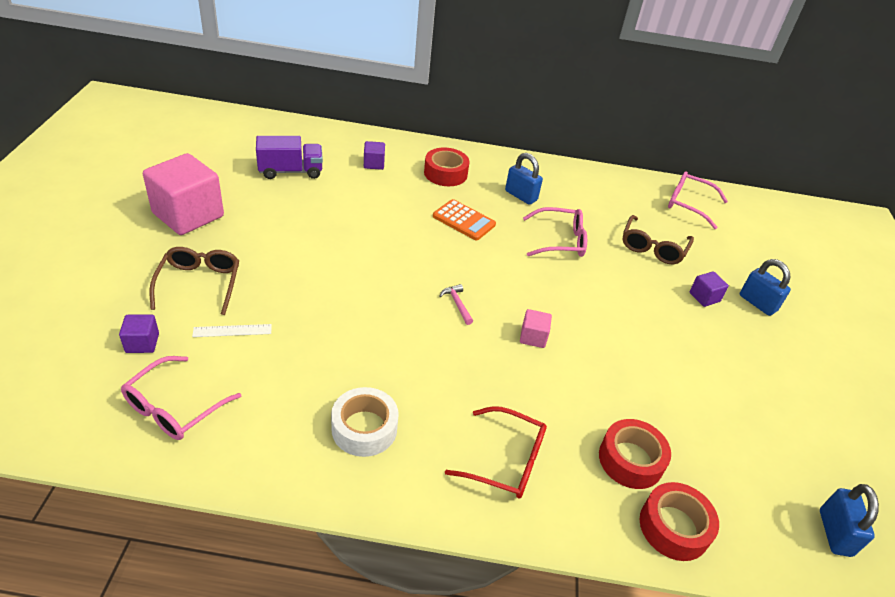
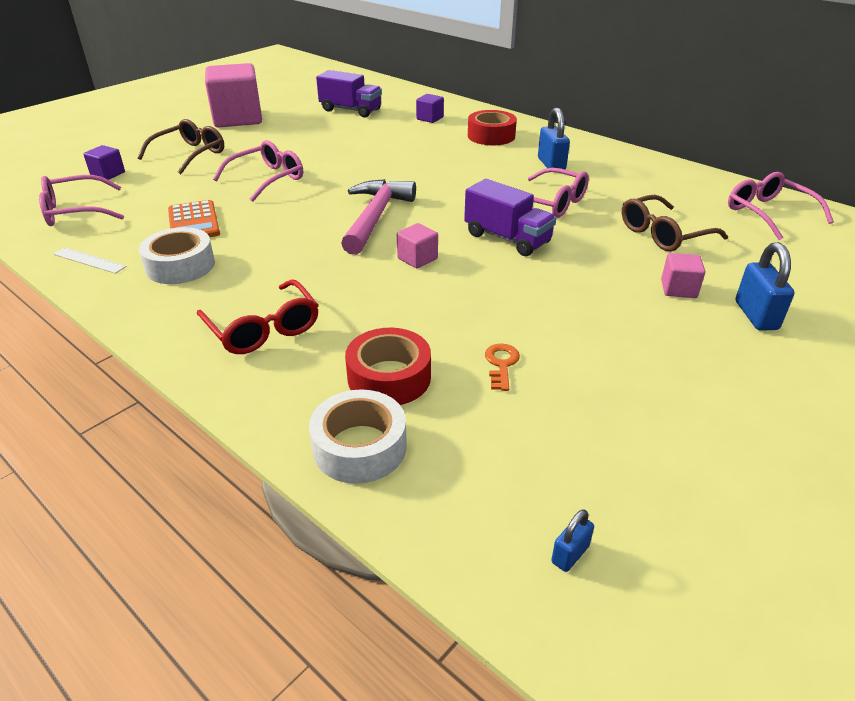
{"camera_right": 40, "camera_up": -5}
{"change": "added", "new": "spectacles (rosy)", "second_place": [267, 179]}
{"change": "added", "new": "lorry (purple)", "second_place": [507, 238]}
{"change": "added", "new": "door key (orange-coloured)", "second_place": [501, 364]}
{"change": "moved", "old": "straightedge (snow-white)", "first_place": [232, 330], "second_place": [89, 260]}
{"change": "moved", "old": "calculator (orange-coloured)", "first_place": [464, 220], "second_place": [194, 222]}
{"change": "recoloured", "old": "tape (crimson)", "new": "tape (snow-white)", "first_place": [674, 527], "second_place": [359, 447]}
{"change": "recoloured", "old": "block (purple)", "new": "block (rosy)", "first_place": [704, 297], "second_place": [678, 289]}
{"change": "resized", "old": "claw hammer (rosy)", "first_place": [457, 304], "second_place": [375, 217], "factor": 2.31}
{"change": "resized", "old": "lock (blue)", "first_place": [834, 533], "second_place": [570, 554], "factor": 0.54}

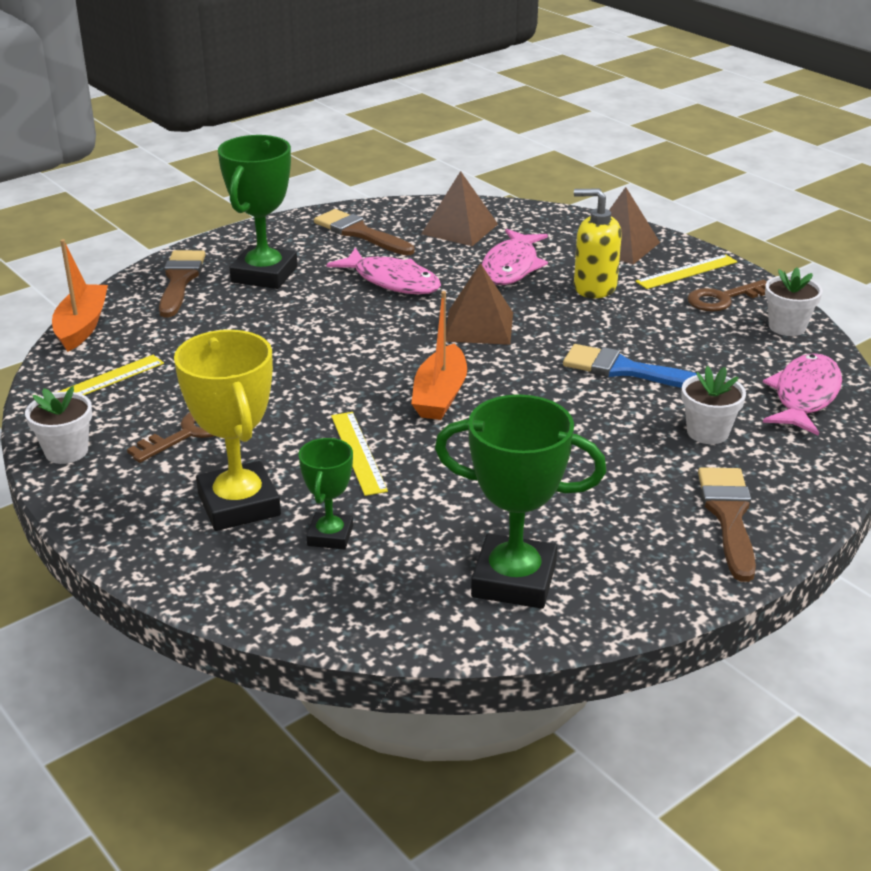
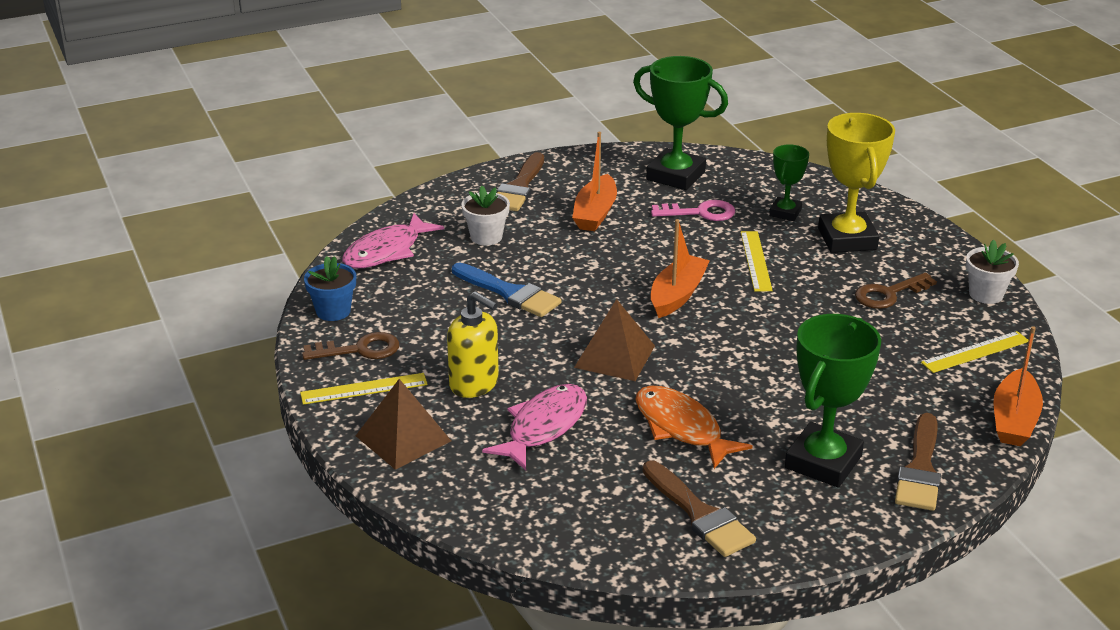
{"camera_right": -165, "camera_up": 0}
{"change": "removed", "old": "solid pyramid (brown)", "first_place": [460, 229]}
{"change": "added", "new": "sailboat (orange-coloured)", "second_place": [595, 213]}
{"change": "added", "new": "door key (rosy)", "second_place": [700, 213]}
{"change": "recoloured", "old": "toy fish (rosy)", "new": "toy fish (orange-coloured)", "first_place": [392, 281], "second_place": [681, 428]}
{"change": "recoloured", "old": "flower pot (snow-white)", "new": "flower pot (blue)", "first_place": [787, 327], "second_place": [333, 311]}

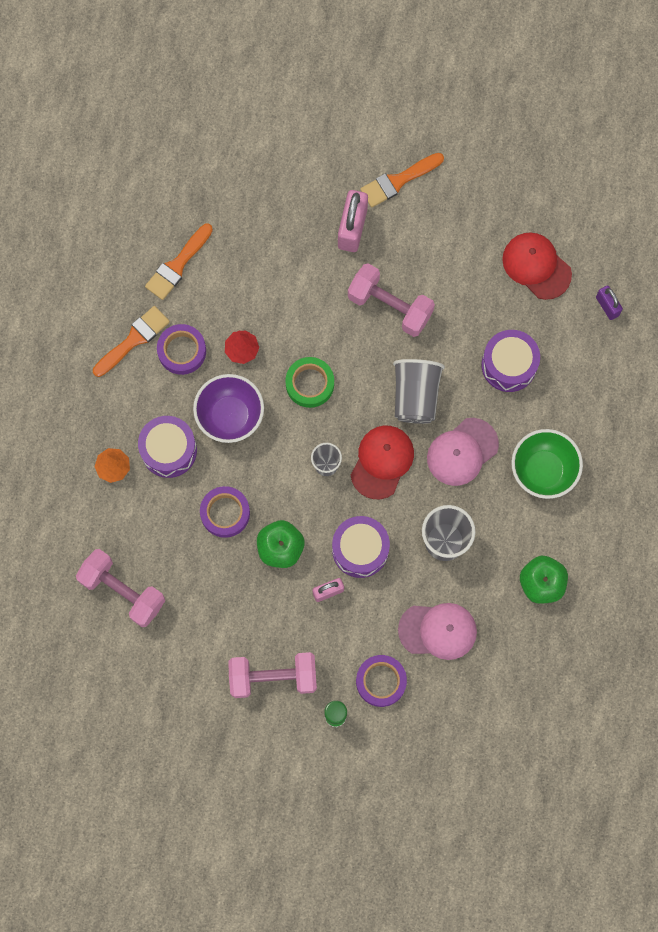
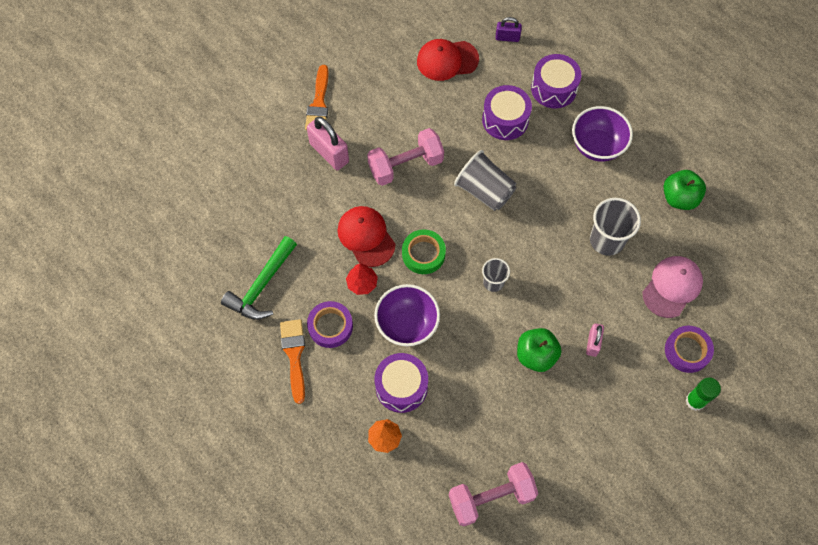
{"camera_right": -55, "camera_up": -10}
{"change": "removed", "old": "tape (purple)", "first_place": [225, 513]}
{"change": "removed", "old": "free weight (rosy)", "first_place": [273, 677]}
{"change": "removed", "old": "peaked cap (rosy)", "first_place": [462, 452]}
{"change": "moved", "old": "drum (purple)", "first_place": [360, 549], "second_place": [554, 88]}
{"change": "moved", "old": "peaked cap (crimson)", "first_place": [382, 462], "second_place": [366, 237]}
{"change": "replaced", "old": "brush (orange-coloured)", "new": "claw hammer (green)", "first_place": [177, 265], "second_place": [261, 286]}
{"change": "recoloured", "old": "bowl (green)", "new": "bowl (purple)", "first_place": [543, 470], "second_place": [597, 146]}

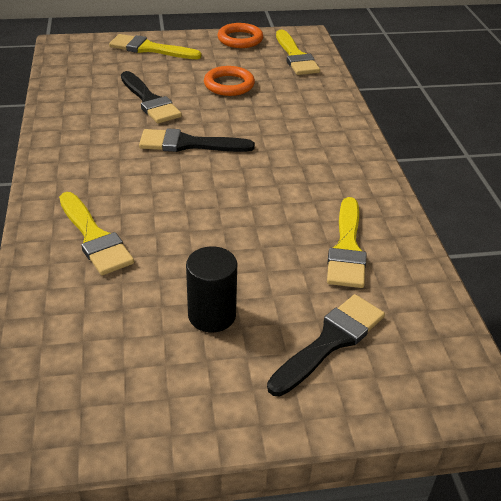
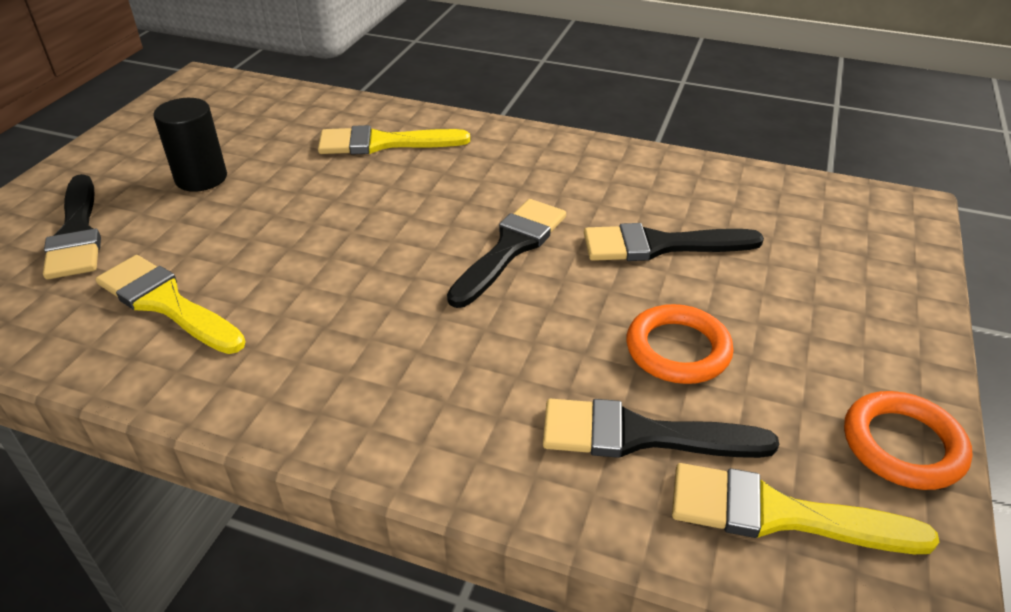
{"camera_right": 120, "camera_up": 0}
{"change": "removed", "old": "brush (yellow)", "first_place": [150, 49]}
{"change": "added", "new": "brush (jet-black)", "second_place": [640, 435]}

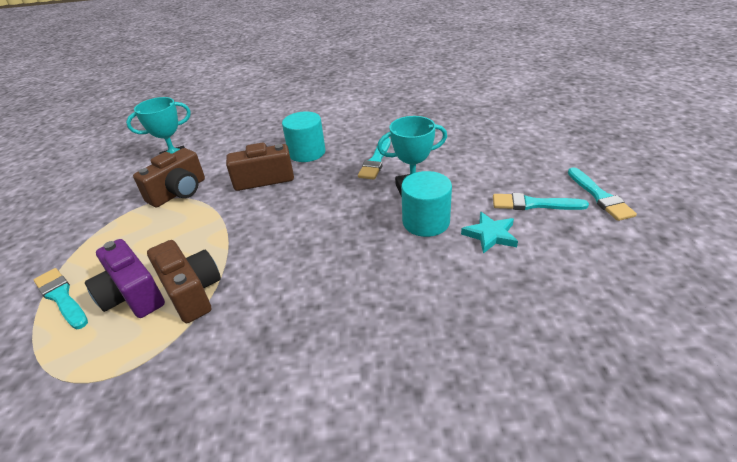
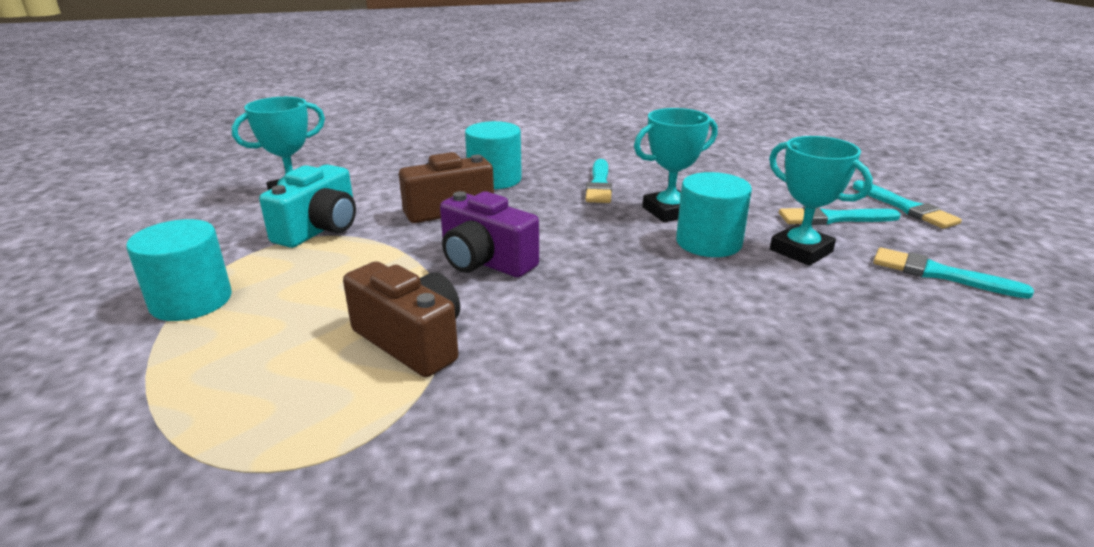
{"camera_right": -15, "camera_up": -10}
{"change": "added", "new": "cylinder (turquoise)", "second_place": [191, 301]}
{"change": "moved", "old": "brush (turquoise)", "first_place": [61, 297], "second_place": [939, 274]}
{"change": "moved", "old": "camera (purple)", "first_place": [132, 295], "second_place": [485, 262]}
{"change": "replaced", "old": "star (turquoise)", "new": "prize cup (turquoise)", "first_place": [490, 235], "second_place": [801, 251]}
{"change": "recoloured", "old": "camera (brown)", "new": "camera (turquoise)", "first_place": [179, 192], "second_place": [320, 229]}

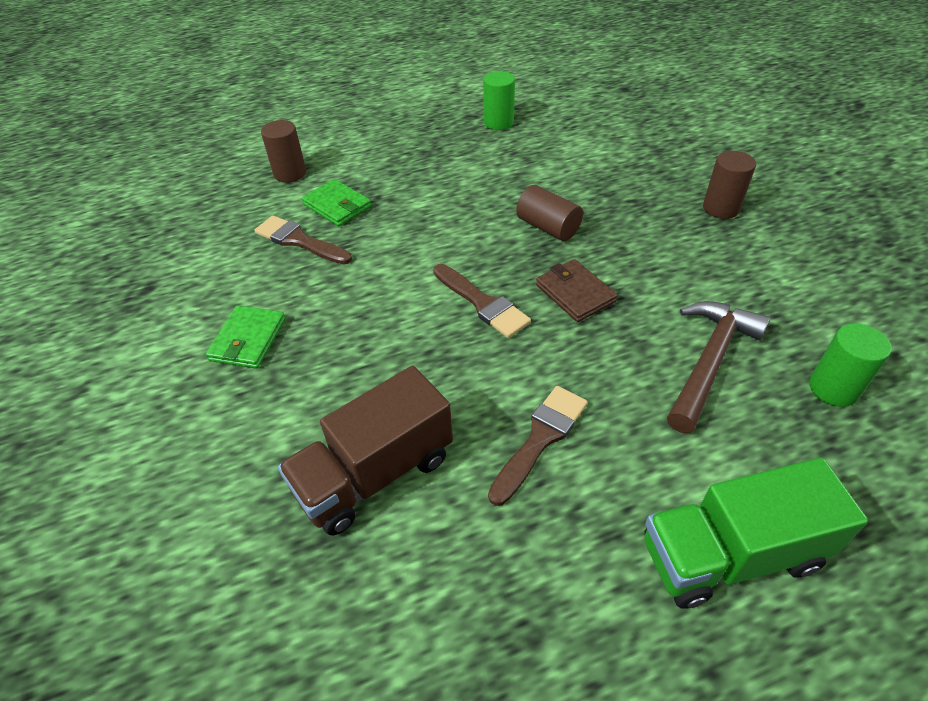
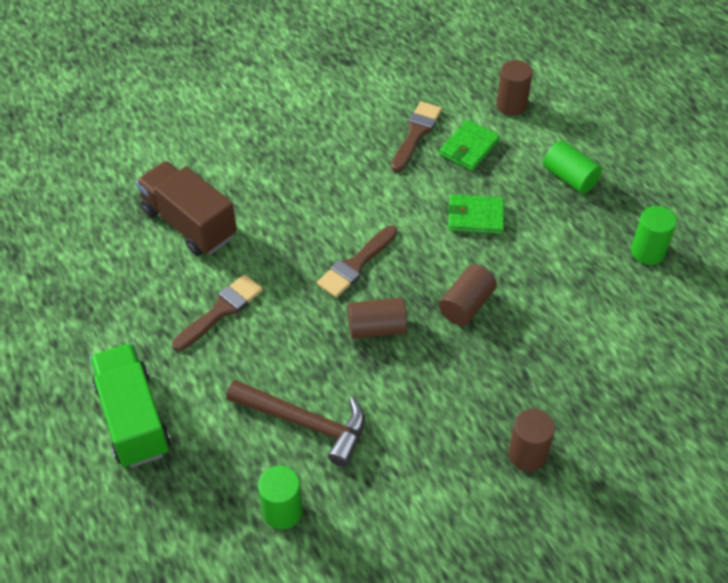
{"camera_right": 80, "camera_up": 5}
{"change": "added", "new": "cylinder (green)", "second_place": [570, 177]}
{"change": "moved", "old": "wallet (green)", "first_place": [248, 340], "second_place": [475, 217]}
{"change": "replaced", "old": "wallet (brown)", "new": "cylinder (brown)", "first_place": [575, 293], "second_place": [377, 328]}
{"change": "turned", "old": "brush (brown)", "first_place": [540, 439], "second_place": [221, 311], "degrees": -75}

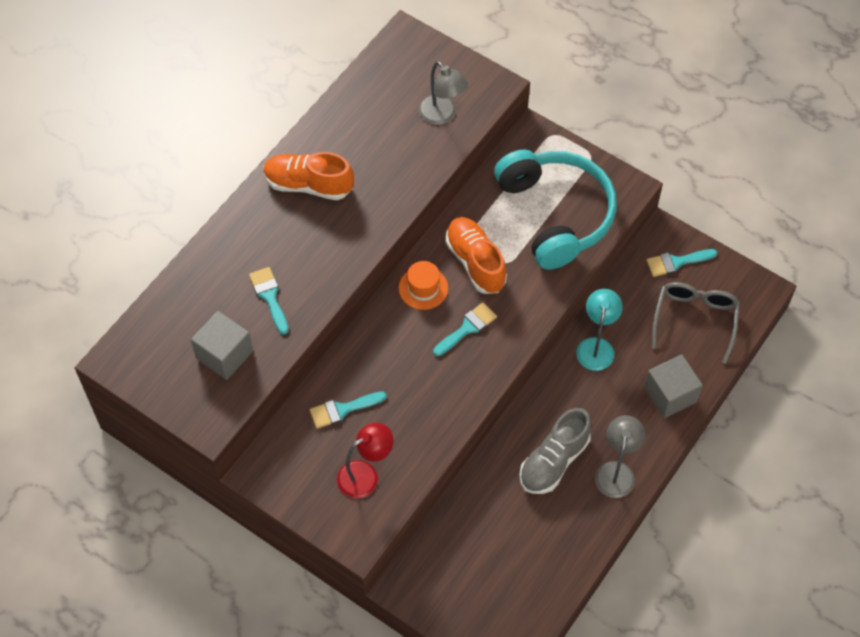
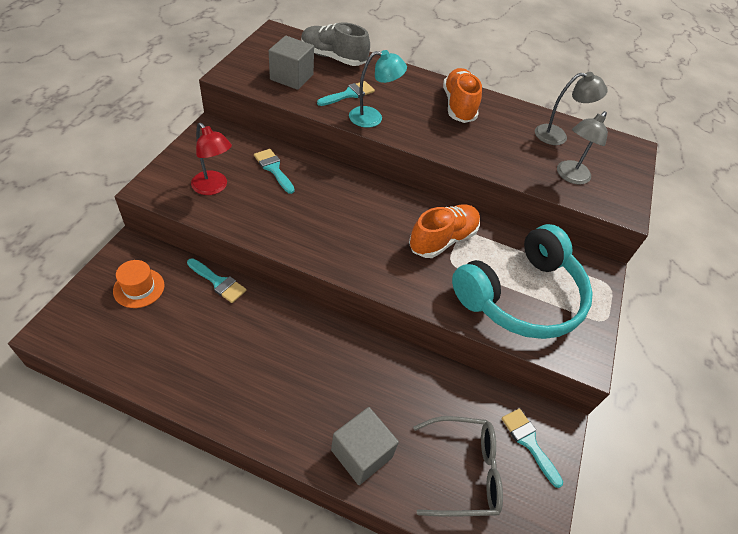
{"camera_right": 70, "camera_up": -10}
{"change": "moved", "old": "top hat (orange-coloured)", "first_place": [423, 288], "second_place": [139, 288]}
{"change": "moved", "old": "brush (turquoise)", "first_place": [467, 328], "second_place": [218, 282]}
{"change": "moved", "old": "lace-up shoe (grey)", "first_place": [554, 461], "second_place": [333, 58]}
{"change": "moved", "old": "reading lamp (turquoise)", "first_place": [596, 346], "second_place": [373, 118]}
{"change": "moved", "old": "reading lamp (grey)", "first_place": [616, 471], "second_place": [557, 136]}

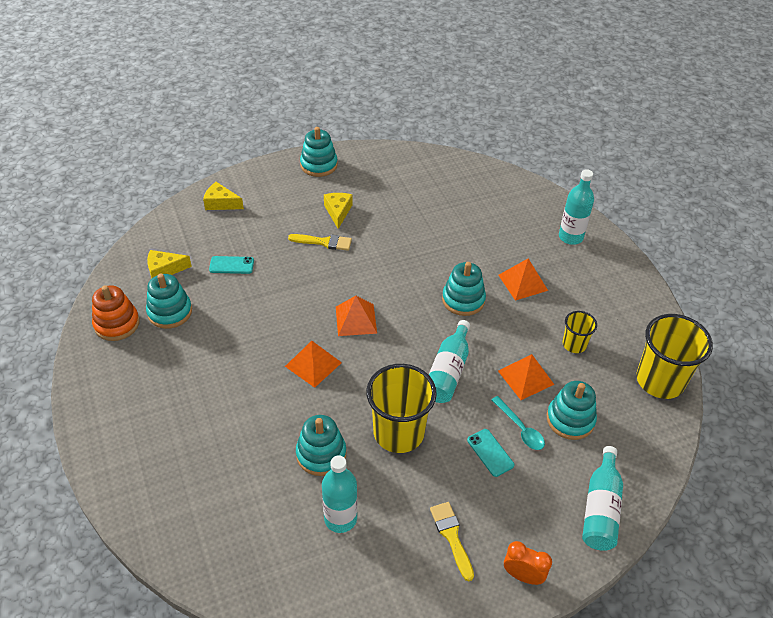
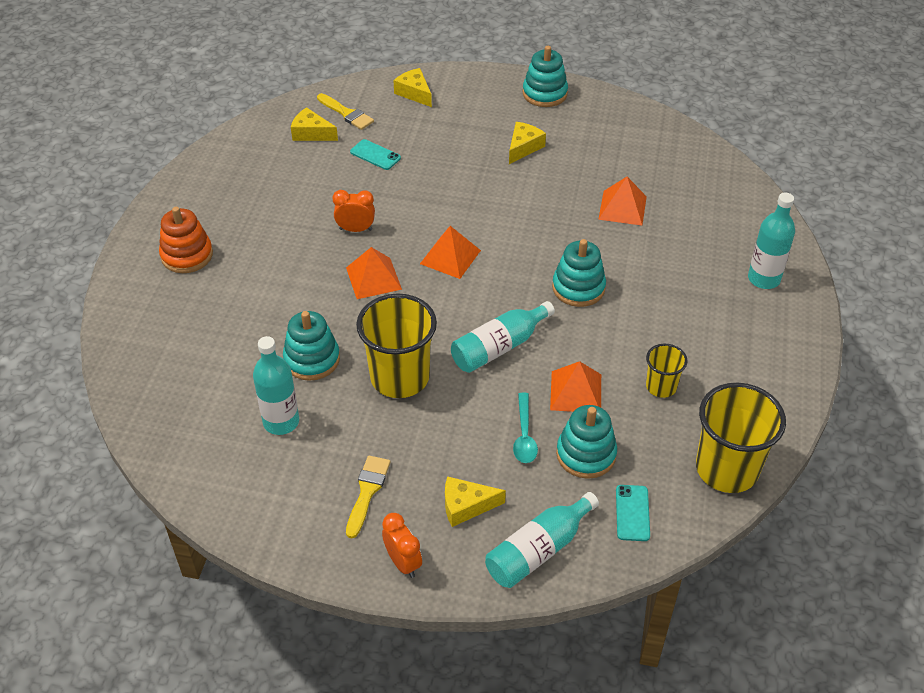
{"camera_right": 35, "camera_up": 0}
{"change": "removed", "old": "ring stacker (turquoise)", "first_place": [170, 312]}
{"change": "added", "new": "bedside clock (orange-coloured)", "second_place": [355, 229]}
{"change": "added", "new": "cheese wedge (yellow)", "second_place": [466, 506]}
{"change": "moved", "old": "ring stacker (orange-coloured)", "first_place": [117, 324], "second_place": [187, 255]}
{"change": "moved", "old": "brush (yellow)", "first_place": [324, 242], "second_place": [346, 113]}
{"change": "moved", "old": "mobile phone (turquoise)", "first_place": [490, 452], "second_place": [632, 513]}
{"change": "moved", "old": "solid pyramid (orange-coloured)", "first_place": [523, 282], "second_place": [622, 208]}

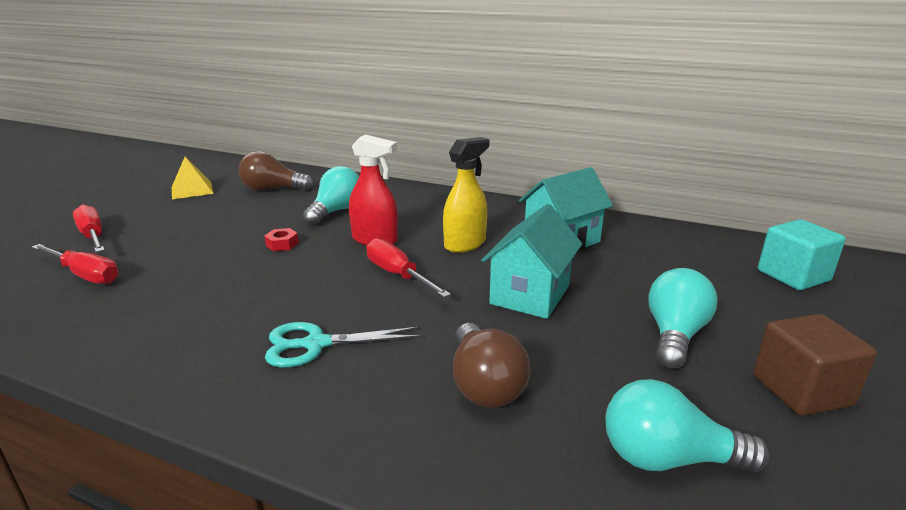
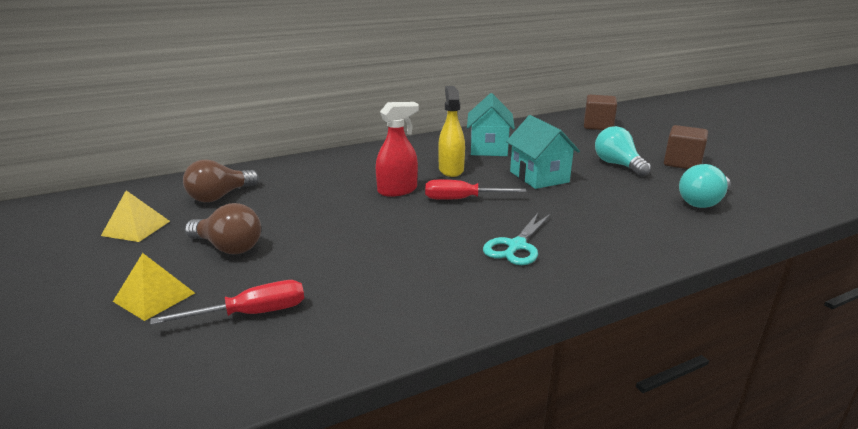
{"camera_right": -50, "camera_up": 0}
{"change": "removed", "old": "nut (crimson)", "first_place": [282, 244]}
{"change": "removed", "old": "bulb (turquoise)", "first_place": [336, 211]}
{"change": "moved", "old": "bulb (brown)", "first_place": [484, 384], "second_place": [228, 247]}
{"change": "replaced", "old": "screwdriver (crimson)", "new": "solid pyramid (yellow)", "first_place": [93, 236], "second_place": [154, 297]}
{"change": "recoloured", "old": "block (turquoise)", "new": "block (brown)", "first_place": [793, 276], "second_place": [598, 126]}

